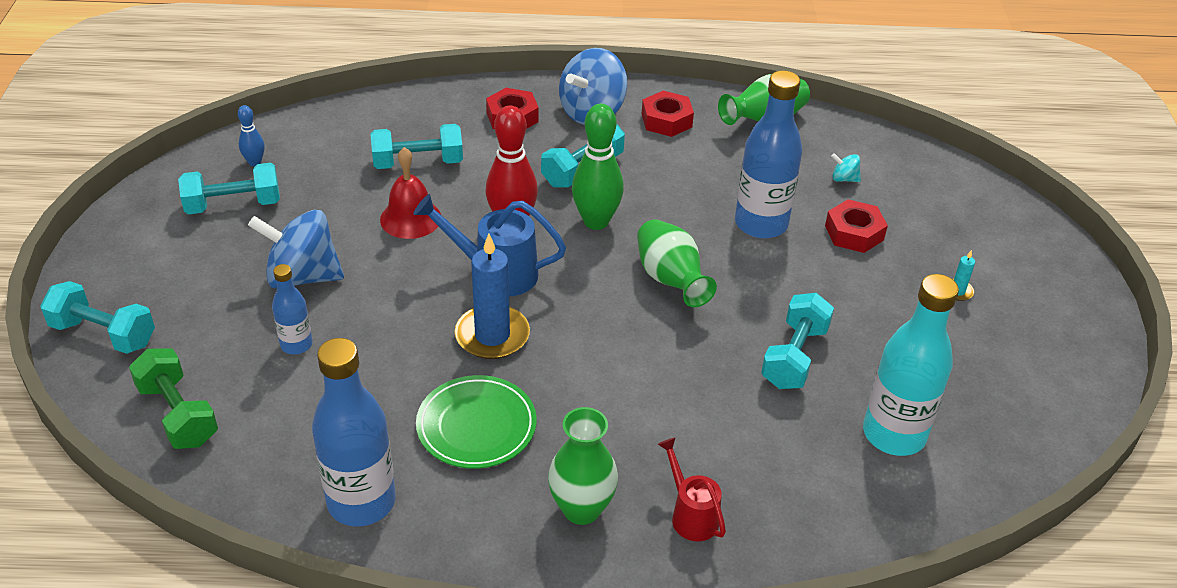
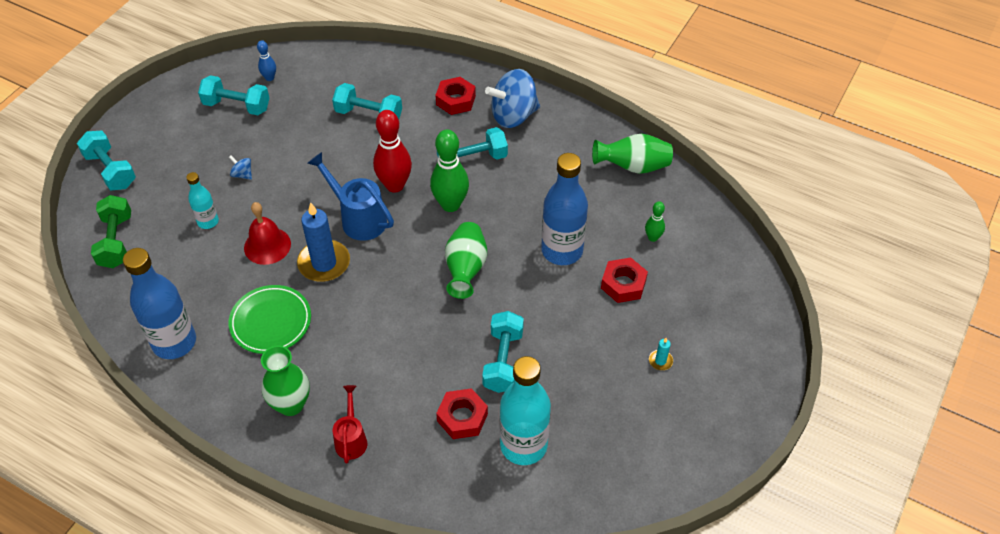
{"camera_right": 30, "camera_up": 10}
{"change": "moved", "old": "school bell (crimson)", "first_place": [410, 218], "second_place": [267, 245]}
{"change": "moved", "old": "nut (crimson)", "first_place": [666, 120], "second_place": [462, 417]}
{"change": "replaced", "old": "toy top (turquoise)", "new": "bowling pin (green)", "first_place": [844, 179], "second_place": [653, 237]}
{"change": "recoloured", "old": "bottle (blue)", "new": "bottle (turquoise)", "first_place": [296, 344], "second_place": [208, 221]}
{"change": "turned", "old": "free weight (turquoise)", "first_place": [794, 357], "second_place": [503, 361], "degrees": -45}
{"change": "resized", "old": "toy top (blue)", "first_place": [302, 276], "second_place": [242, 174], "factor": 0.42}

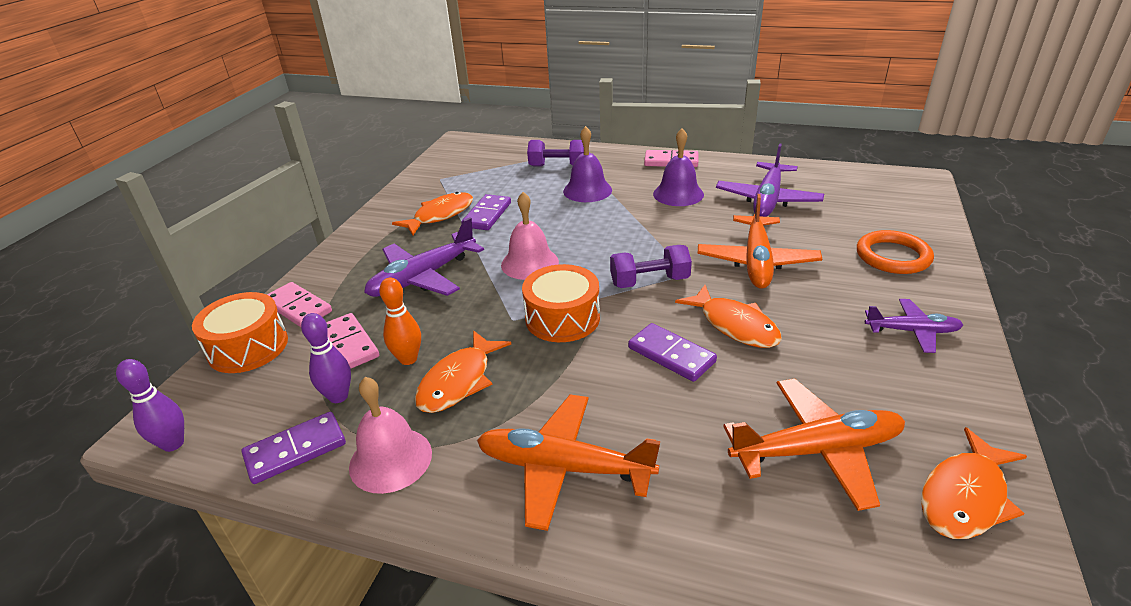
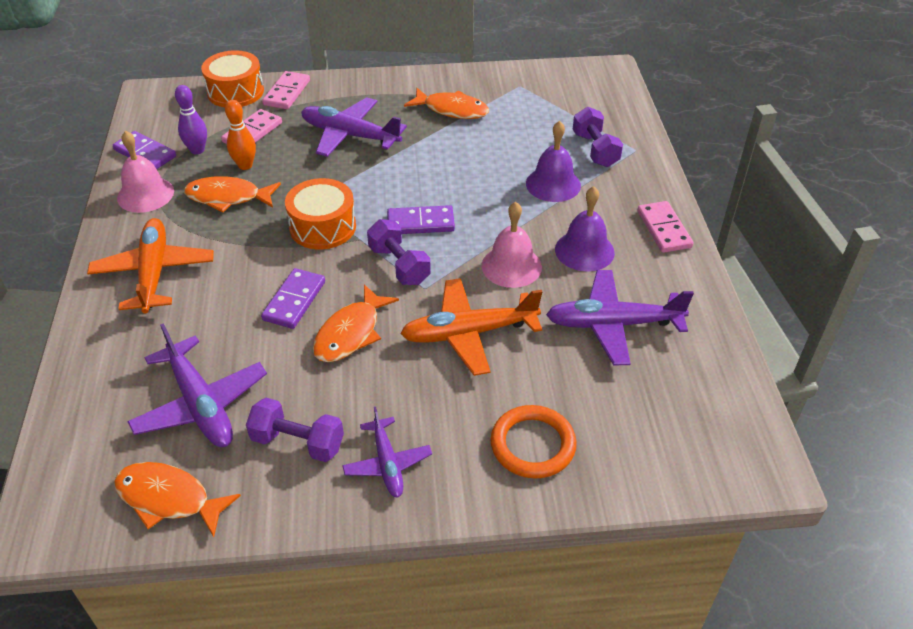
{"camera_right": 65, "camera_up": 10}
{"change": "removed", "old": "bowling pin (purple)", "first_place": [173, 444]}
{"change": "added", "new": "free weight (purple)", "second_place": [298, 442]}
{"change": "moved", "old": "domino piece (purple)", "first_place": [487, 215], "second_place": [420, 223]}
{"change": "moved", "old": "school bell (rosy)", "first_place": [529, 263], "second_place": [511, 266]}
{"change": "recoloured", "old": "toy plane (orange-coloured)", "new": "toy plane (purple)", "first_place": [817, 450], "second_place": [200, 404]}

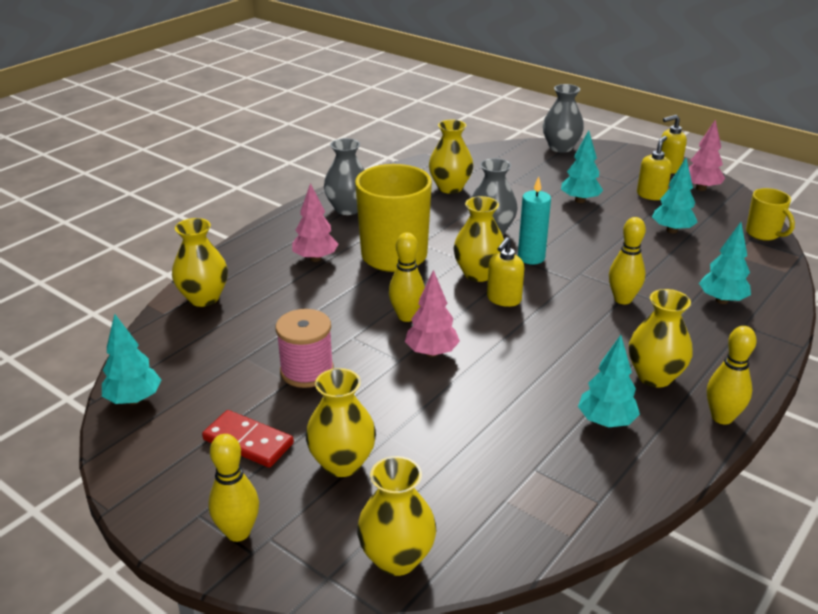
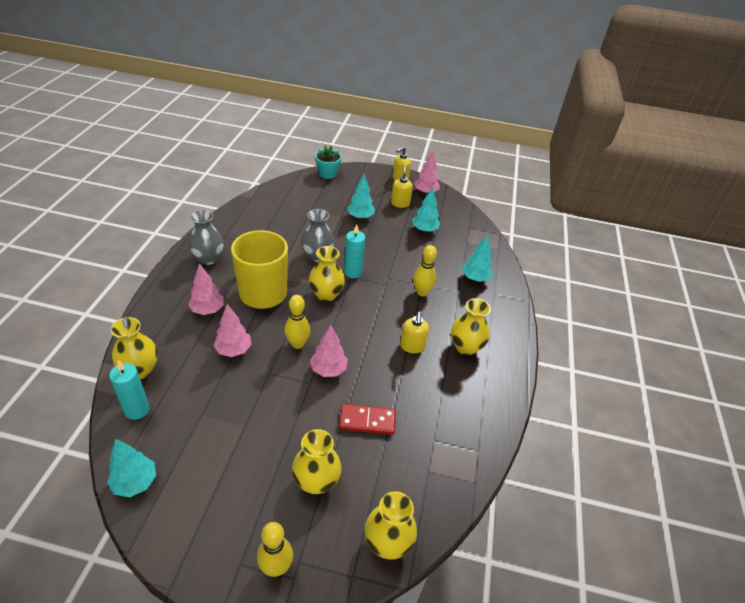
{"camera_right": -30, "camera_up": 10}
{"change": "removed", "old": "reel of thread (rosy)", "first_place": [307, 371]}
{"change": "removed", "old": "vase (yellow)", "first_place": [450, 188]}
{"change": "removed", "old": "toy tree (turquoise)", "first_place": [606, 422]}
{"change": "removed", "old": "bowling pin (yellow)", "first_place": [722, 417]}
{"change": "removed", "old": "coffee mug (yellow)", "first_place": [763, 234]}
{"change": "added", "new": "pillar candle (turquoise)", "second_place": [137, 410]}
{"change": "added", "new": "toy tree (rosy)", "second_place": [234, 350]}
{"change": "moved", "old": "domino piece (crimson)", "first_place": [248, 441], "second_place": [367, 421]}
{"change": "moved", "old": "soap pump (yellow)", "first_place": [503, 299], "second_place": [412, 346]}
{"change": "replaced", "old": "vase (grey)", "new": "flower pot (turquoise)", "first_place": [561, 147], "second_place": [327, 174]}

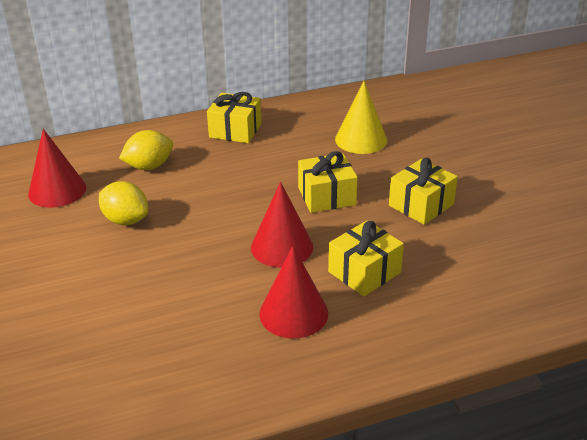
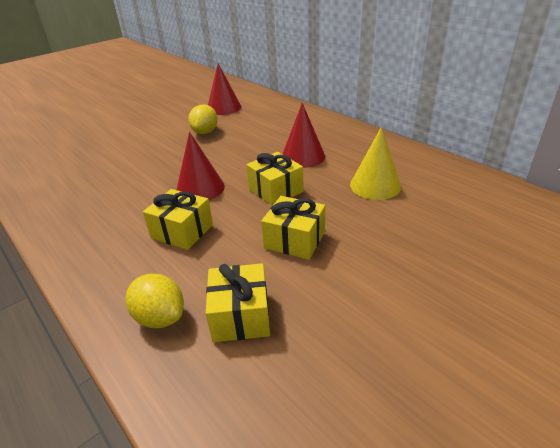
{"camera_right": 70, "camera_up": 0}
{"change": "moved", "old": "toy lemon (yellow)", "first_place": [149, 166], "second_place": [160, 317]}
{"change": "moved", "old": "present (yellow)", "first_place": [235, 130], "second_place": [241, 316]}
{"change": "moved", "old": "cone shape (crimson)", "first_place": [293, 313], "second_place": [303, 156]}

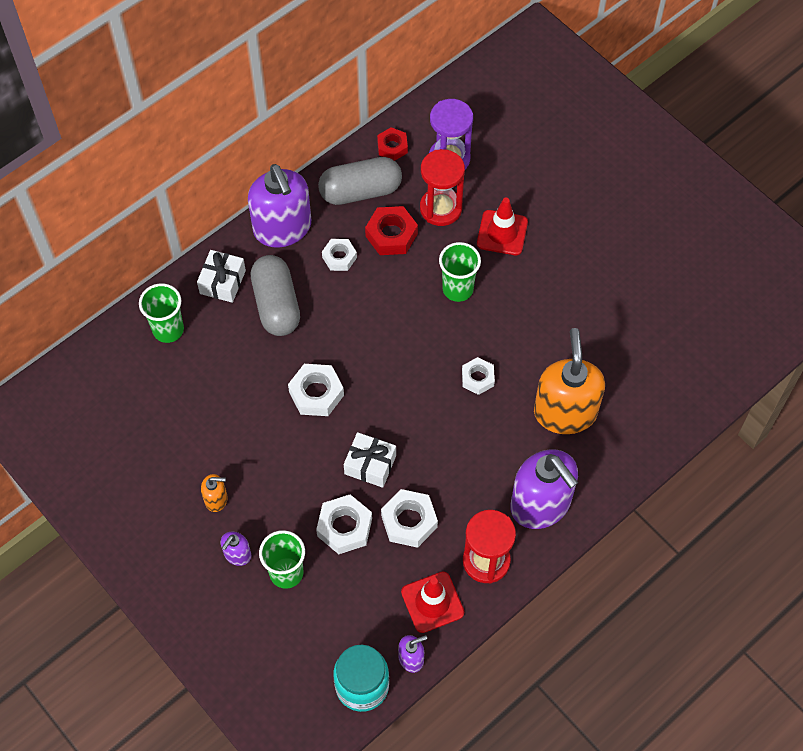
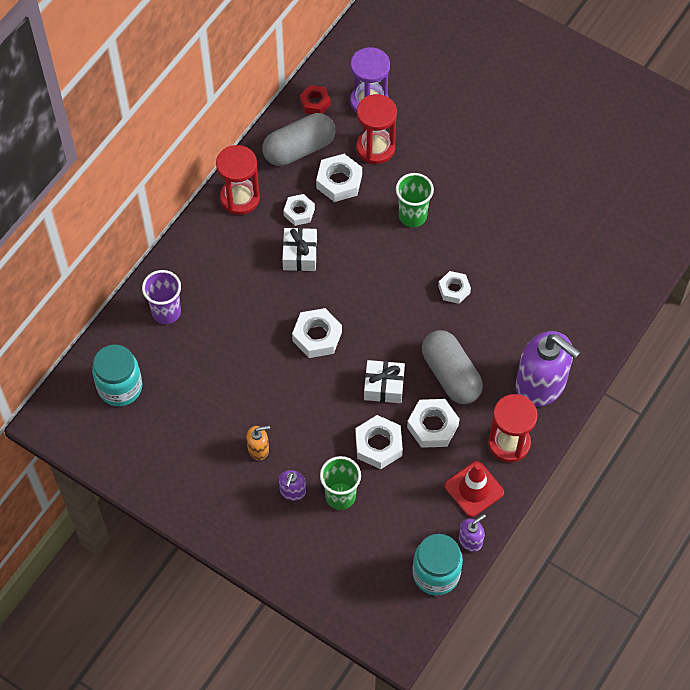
{"camera_right": -15, "camera_up": 0}
{"change": "removed", "old": "road cone (crimson)", "first_place": [502, 233]}
{"change": "removed", "old": "soap pump (orange-coloured)", "first_place": [565, 412]}
{"change": "added", "new": "jam jar (turquoise)", "second_place": [120, 387]}
{"change": "moved", "old": "present (snow-white)", "first_place": [222, 282], "second_place": [300, 255]}
{"change": "moved", "old": "pill shape (grey)", "first_place": [276, 305], "second_place": [451, 375]}
{"change": "replaced", "old": "soap pump (purple)", "new": "sand timer (crimson)", "first_place": [282, 228], "second_place": [240, 198]}
{"change": "recoloured", "old": "beaker (green)", "new": "beaker (purple)", "first_place": [168, 330], "second_place": [166, 312]}
{"change": "recoloured", "old": "nut (crimson)", "new": "nut (snow-white)", "first_place": [391, 235], "second_place": [339, 181]}

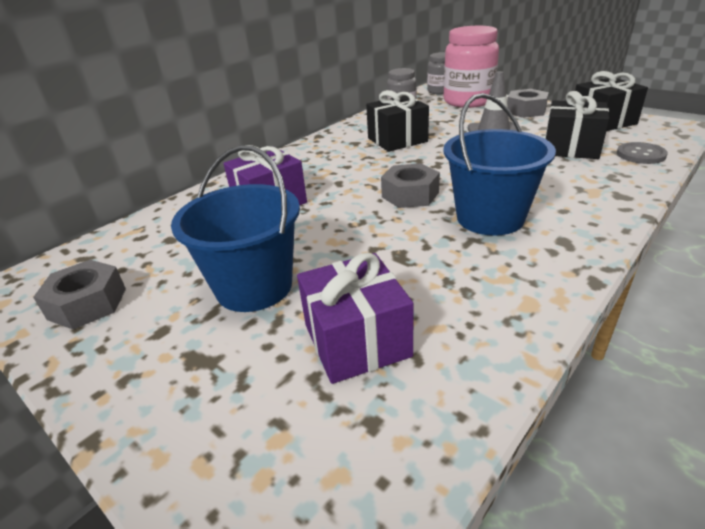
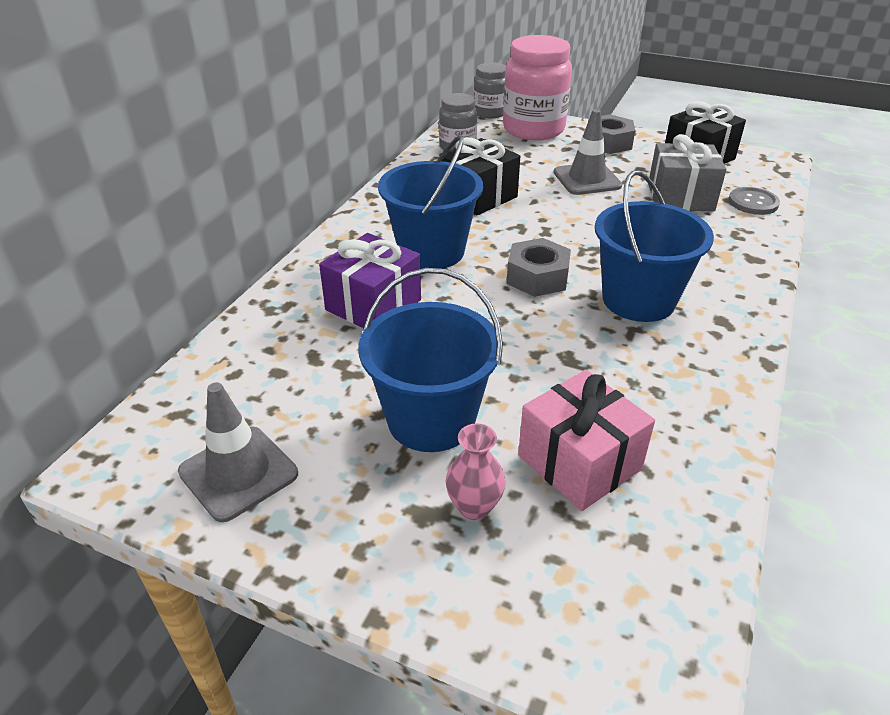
{"camera_right": -20, "camera_up": 5}
{"change": "added", "new": "pail (blue)", "second_place": [431, 251]}
{"change": "added", "new": "vase (rosy)", "second_place": [474, 507]}
{"change": "replaced", "old": "nut (grey)", "new": "road cone (grey)", "first_place": [87, 304], "second_place": [238, 473]}
{"change": "recoloured", "old": "present (purple)", "new": "present (rosy)", "first_place": [356, 340], "second_place": [579, 462]}
{"change": "recoloured", "old": "present (jet-black)", "new": "present (grey)", "first_place": [570, 148], "second_place": [680, 197]}

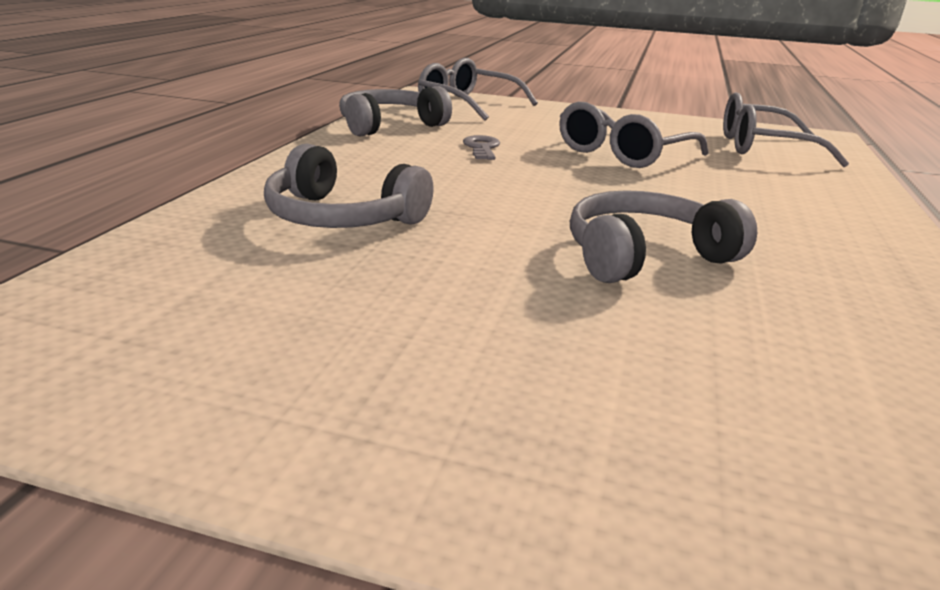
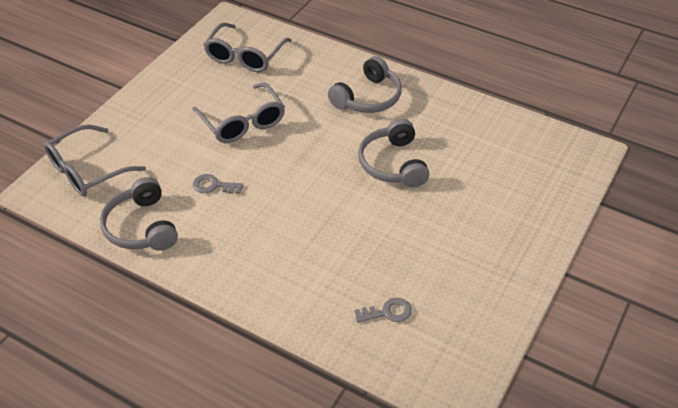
{"camera_right": -75, "camera_up": 20}
{"change": "added", "new": "door key (grey)", "second_place": [387, 312]}
{"change": "moved", "old": "over-ear headphones (grey)", "first_place": [341, 218], "second_place": [368, 98]}

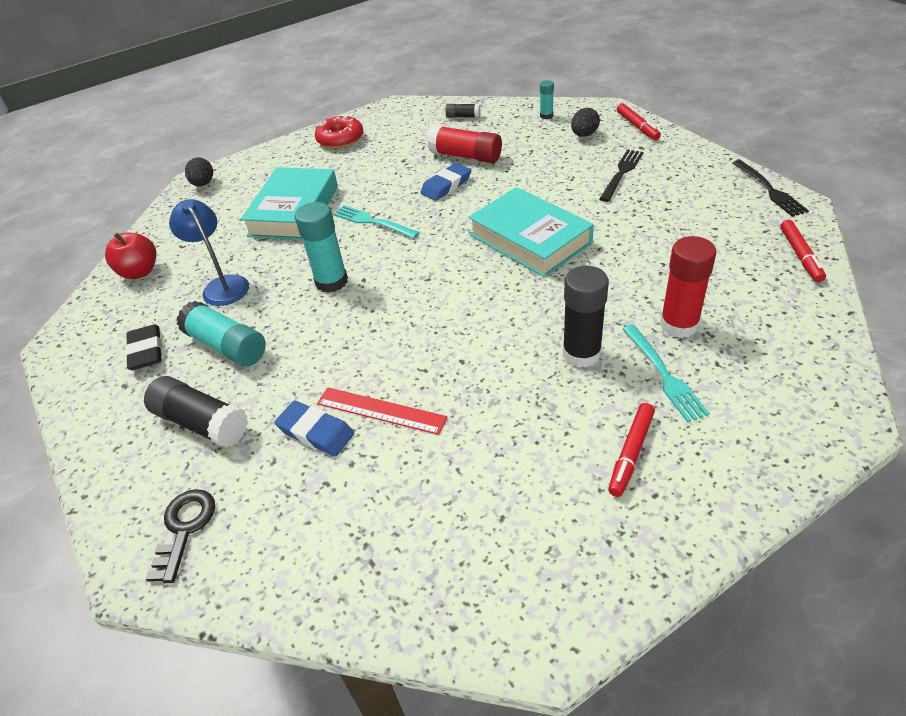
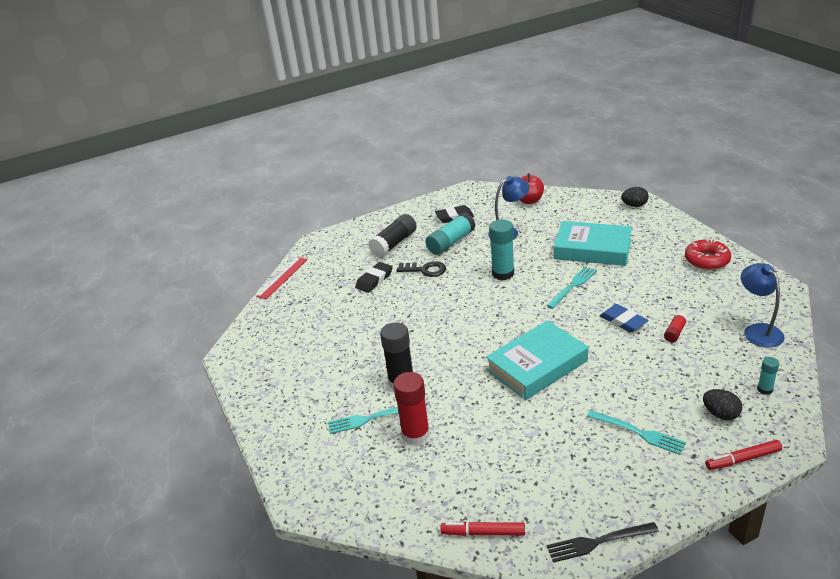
{"camera_right": 95, "camera_up": -10}
{"change": "removed", "old": "marker (crimson)", "first_place": [631, 453]}
{"change": "moved", "old": "door key (jet-black)", "first_place": [184, 528], "second_place": [425, 270]}
{"change": "moved", "old": "straightedge (crimson)", "first_place": [381, 410], "second_place": [282, 277]}
{"change": "replaced", "old": "glue (jet-black)", "new": "reading lamp (blue)", "first_place": [463, 116], "second_place": [758, 331]}
{"change": "recoloured", "old": "eraser (blue)", "new": "eraser (jet-black)", "first_place": [316, 432], "second_place": [374, 280]}
{"change": "recoloured", "old": "table fork (jet-black)", "new": "table fork (turquoise)", "first_place": [621, 173], "second_place": [639, 433]}
{"change": "resized", "old": "glue (crimson)", "first_place": [466, 156], "second_place": [675, 332], "factor": 0.52}

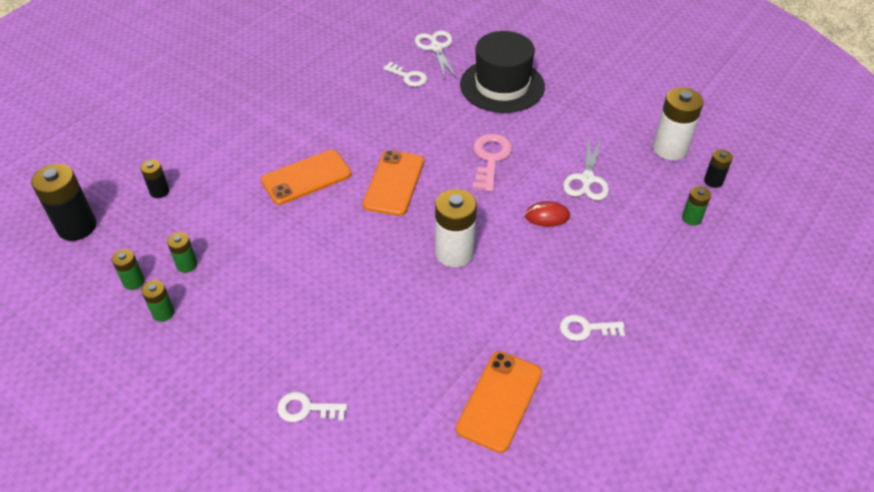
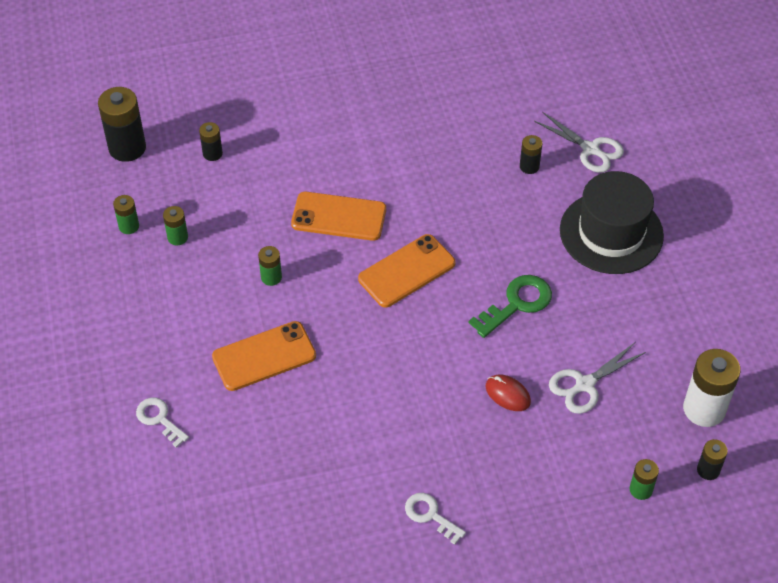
{"camera_right": 40, "camera_up": 5}
{"change": "removed", "old": "AA battery (snow-white)", "first_place": [454, 253]}
{"change": "moved", "old": "AA battery (green)", "first_place": [163, 313], "second_place": [271, 277]}
{"change": "moved", "old": "mobile phone (orange-coloured)", "first_place": [499, 401], "second_place": [264, 356]}
{"change": "replaced", "old": "door key (snow-white)", "new": "AA battery (jet-black)", "first_place": [408, 77], "second_place": [529, 166]}
{"change": "recoloured", "old": "door key (rosy)", "new": "door key (green)", "first_place": [490, 159], "second_place": [517, 304]}
{"change": "turned", "old": "shears (snow-white)", "first_place": [436, 48], "second_place": [590, 149], "degrees": 105}

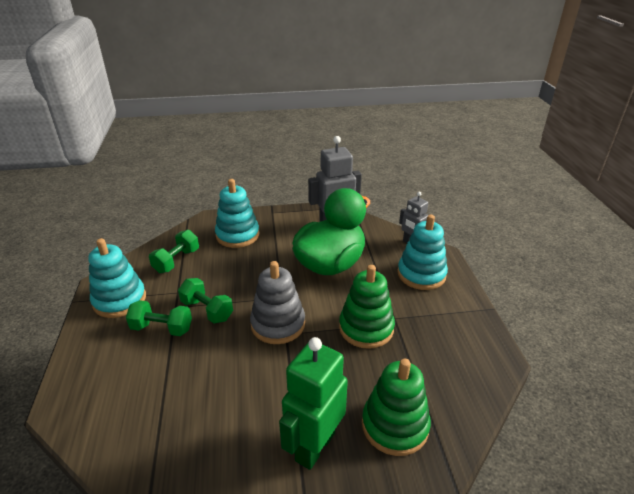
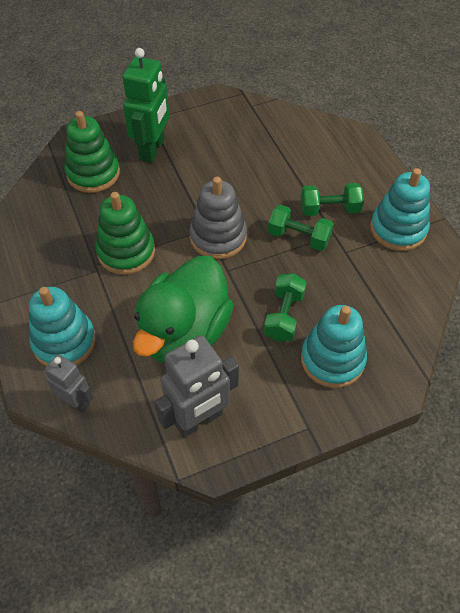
{"camera_right": 165, "camera_up": 20}
{"change": "moved", "old": "free weight (green)", "first_place": [177, 261], "second_place": [284, 316]}

